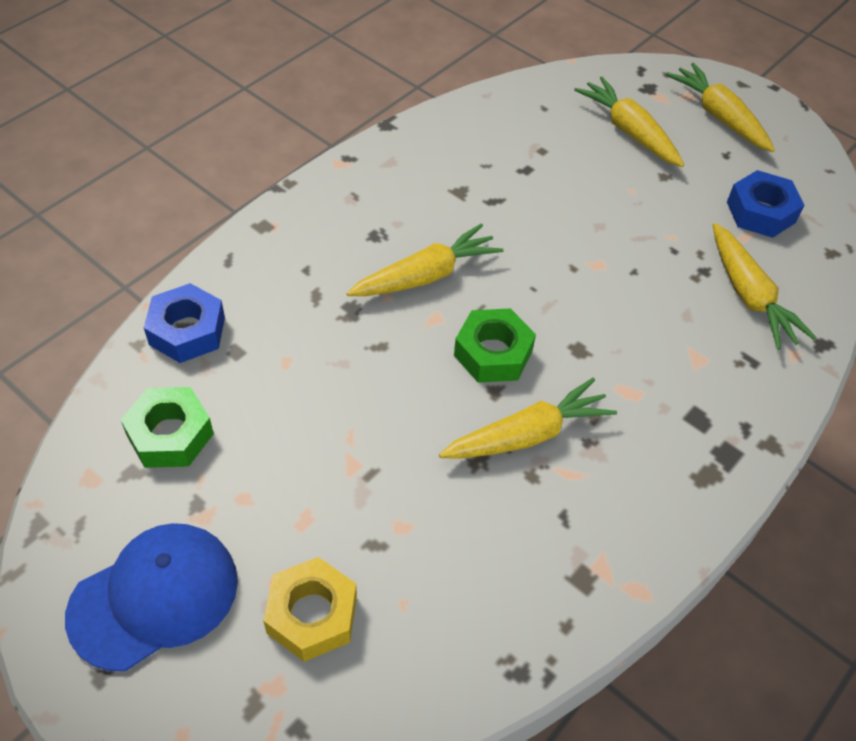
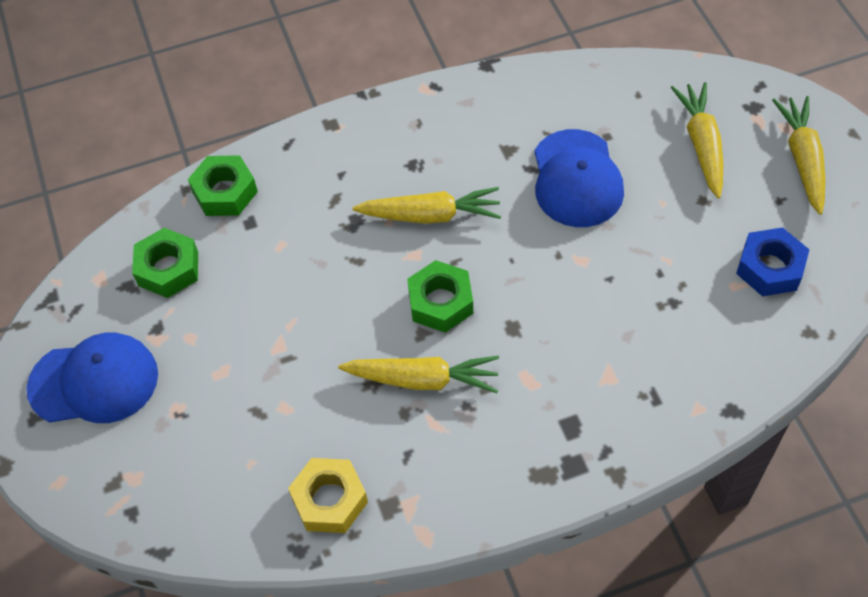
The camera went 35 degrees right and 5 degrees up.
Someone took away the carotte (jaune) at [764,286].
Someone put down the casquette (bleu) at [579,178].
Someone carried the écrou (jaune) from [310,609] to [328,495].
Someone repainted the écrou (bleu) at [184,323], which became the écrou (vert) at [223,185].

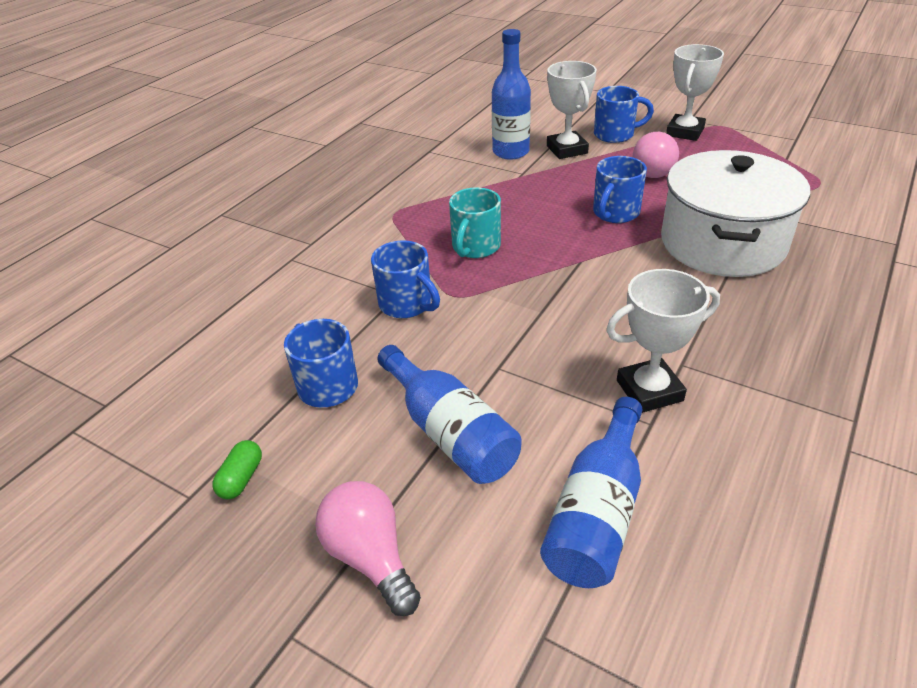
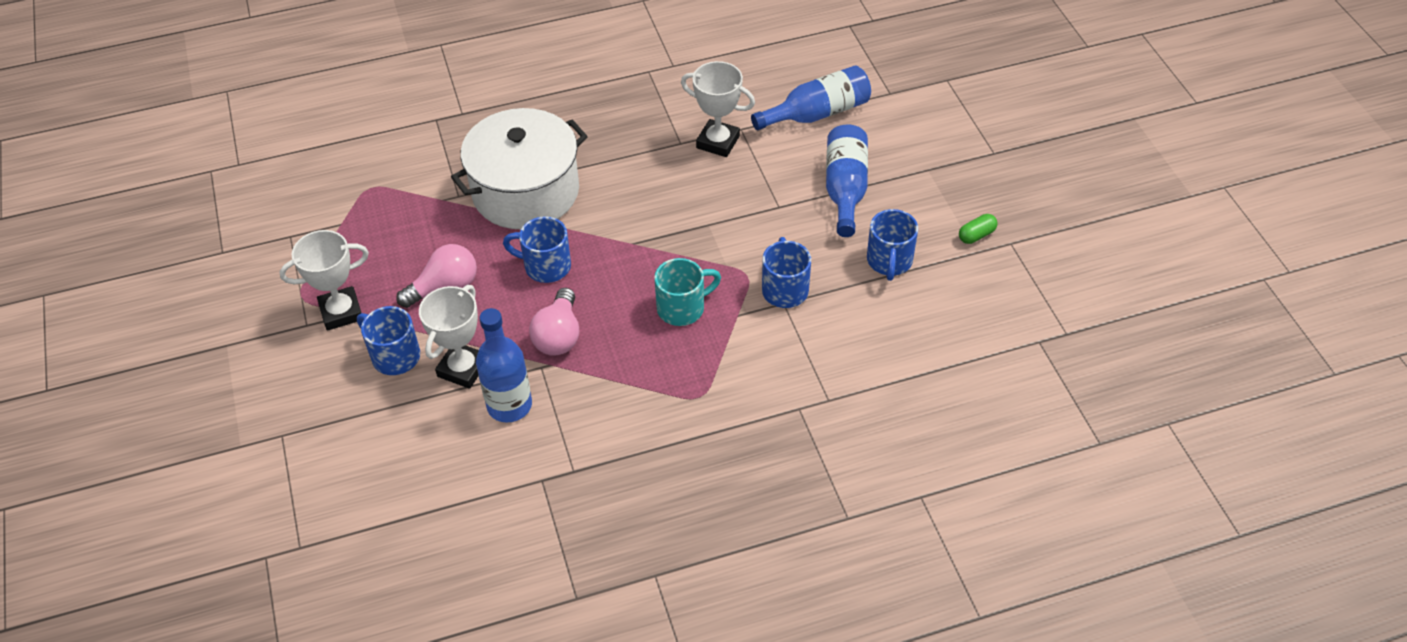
The camera went 140 degrees left and 10 degrees up.
Someone carried the ampoule (rose) from [368,548] to [554,322].
Someone rotated the tasse (bleu) at [620,189] by 150 degrees counterclockwise.

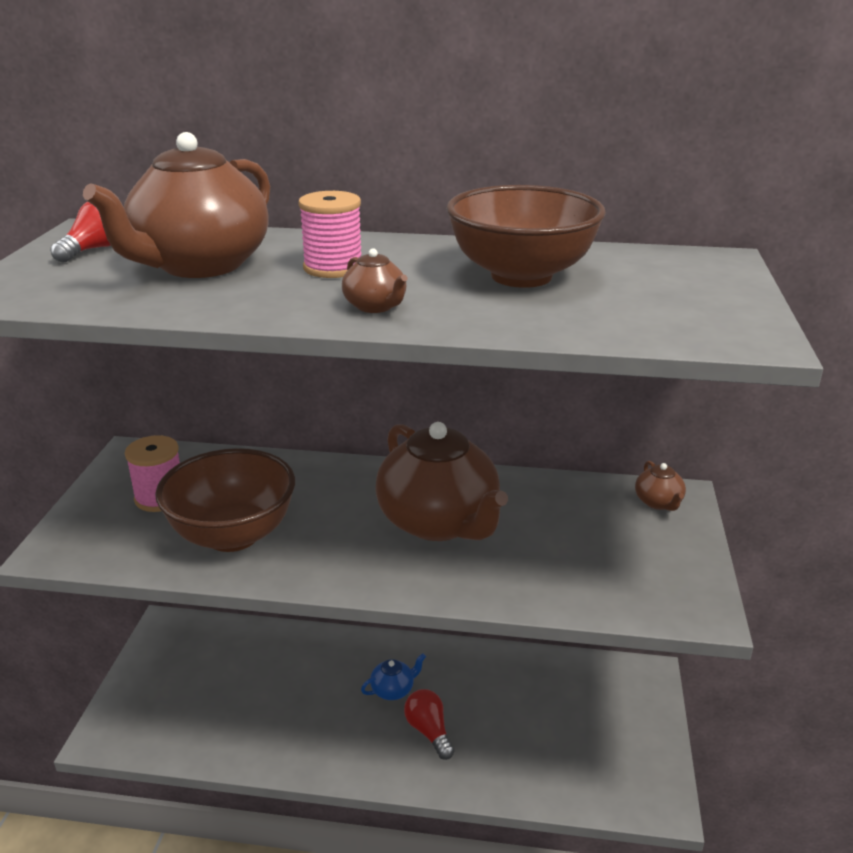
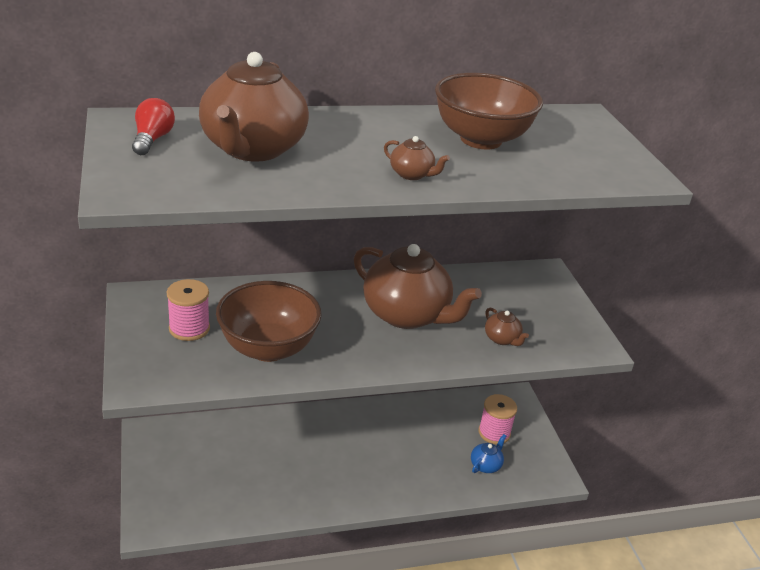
The camera went 25 degrees left and 5 degrees up.
Someone took away the ampoule (rouge) at [429,724].
Someone carried the bobine (rose) from [329,234] to [497,419].
Someone carried the théière (bleu) from [393,676] to [488,453].
Someone carried the théière (marron) from [660,486] to [507,327].

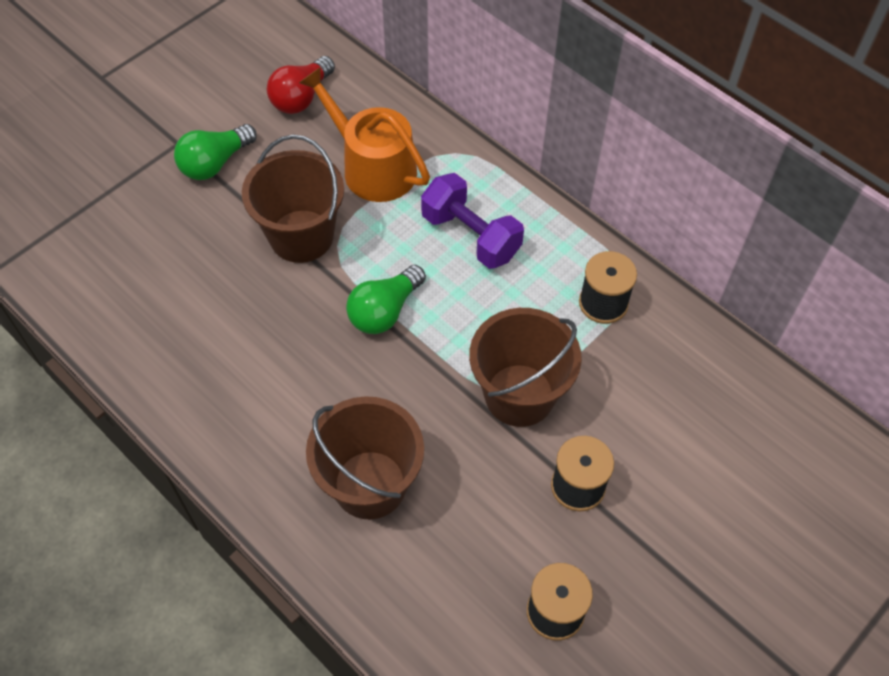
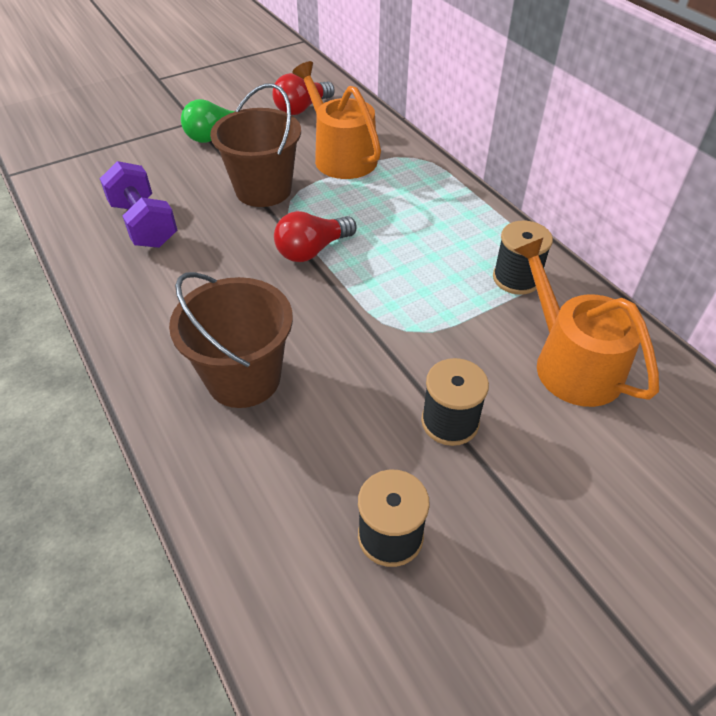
The camera went 15 degrees right and 10 degrees down.
Someone took away the seau (marron) at [525,367].
Someone put down the arrosoir (orange) at [586,322].
Someone carried the haltère (violet) from [472,221] to [138,204].
Someone repainted the ampoule (vert) at [386,299], which became the ampoule (rouge) at [315,236].

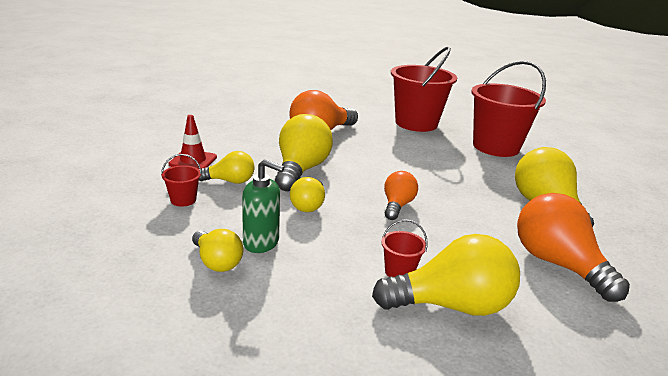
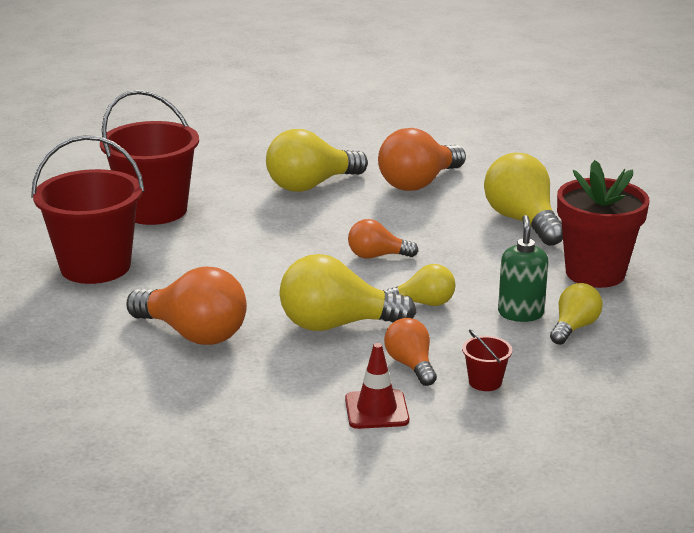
The camera went 105 degrees left and 0 degrees up.
Someone took away the seau (rouge) at [404,248].
Someone put down the pot de fleurs (rouge) at [603,224].
Someone repainted the ampoule (jaune) at [227,167], which became the ampoule (orange) at [410,352].

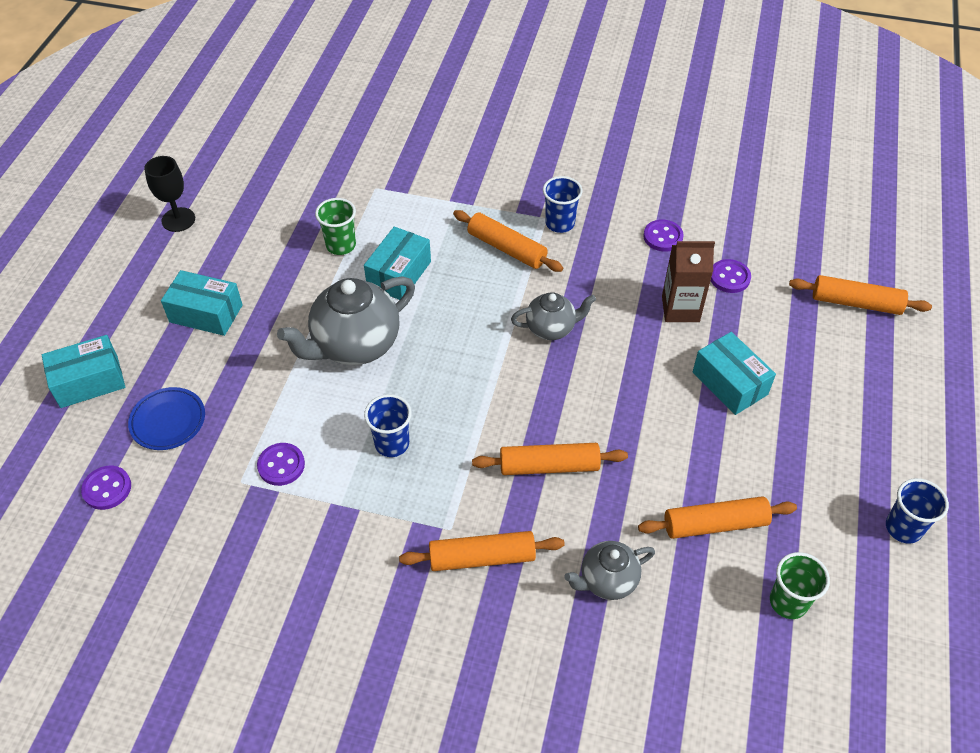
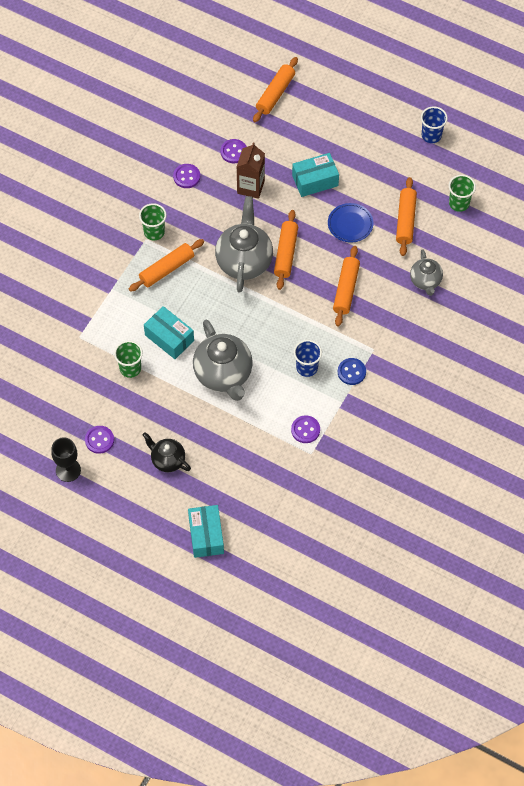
The camera went 75 degrees left and 10 degrees up.
Someone put down the bouton (bleu) at [352,371].
Someone carried the bouton (violet) from [106,488] to [99,440].
Someone carried the assiette (bleu) from [166,418] to [350,223].
Someone carried the rouleau à pâtisserie (orange) from [482,551] to [286,250].
Someone swapped the boîte (turquoise) at [202,303] for the théière (noir) at [166,452].
Someone repainted the gobelet (bleu) at [562,204], which became the gobelet (vert) at [153,221].
Someone scaled the théière (gris) at [553,316] by 1.77.

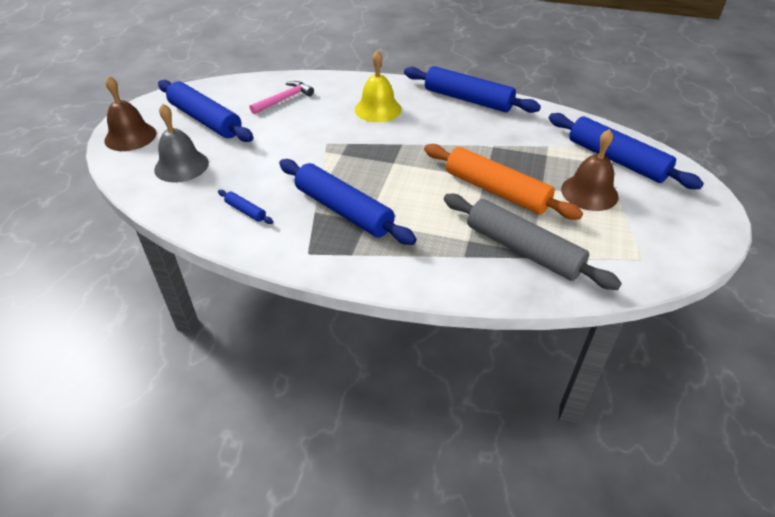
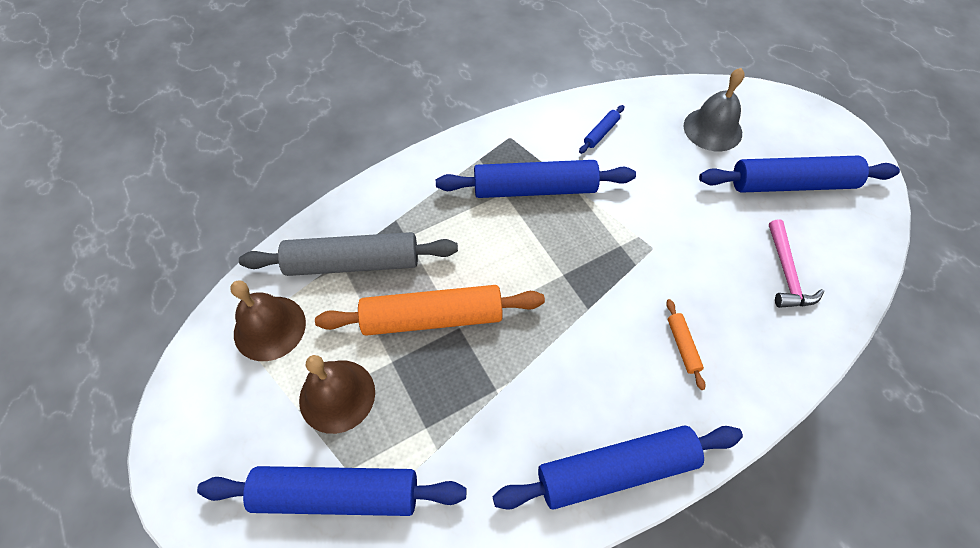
The camera went 135 degrees right and 15 degrees up.
Someone carried the cloche (marron) from [131,113] to [268,320].
Someone swapped the cloche (jaune) at [378,86] for the rouleau à pâtisserie (orange) at [686,344].
Someone rotated the rouleau à pâtisserie (bleu) at [245,207] by 45 degrees counterclockwise.

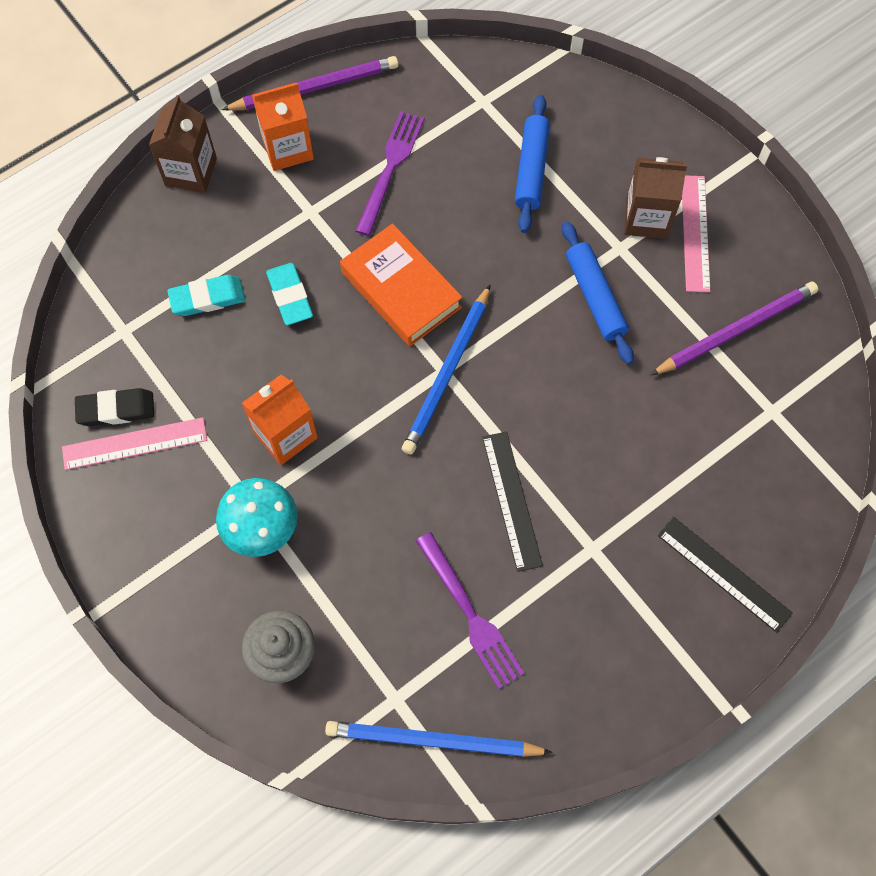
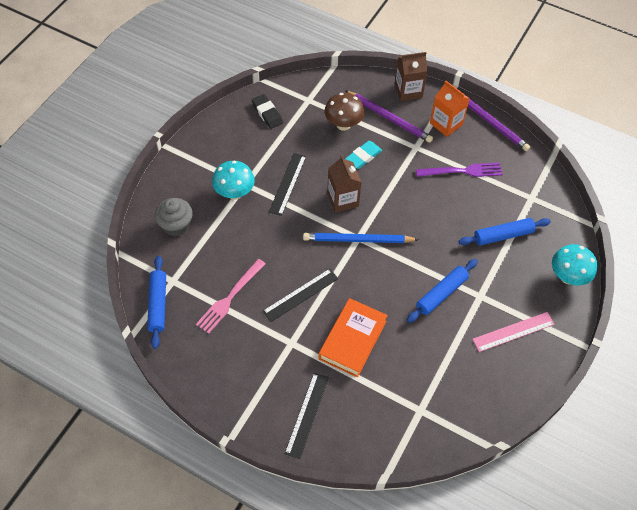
The camera went 65 degrees right and 10 degrees down.
Someone took away the règle (rose) at [134,443].
Someone put down the champignon (turquoise) at [574,265].
Someone carried the livre (orange) from [401,284] to [353,338].
Someone carried the brique de lait (marron) from [655,198] to [344,184].
Someone carried the crayon (violet) from [734,328] to [389,116].
Someone swapped the gomme (turquoise) at [206,295] for the champignon (marron) at [345,112].
Someone swapped the brique de lait (orange) at [280,420] for the règle (noir) at [287,184].
Someone swapped the crayon (bleu) at [438,739] for the rouleau à pâtisserie (bleu) at [156,302].
Someone repainted the fourchette (violet) at [470,610], which became the fourchette (rose) at [231,296].

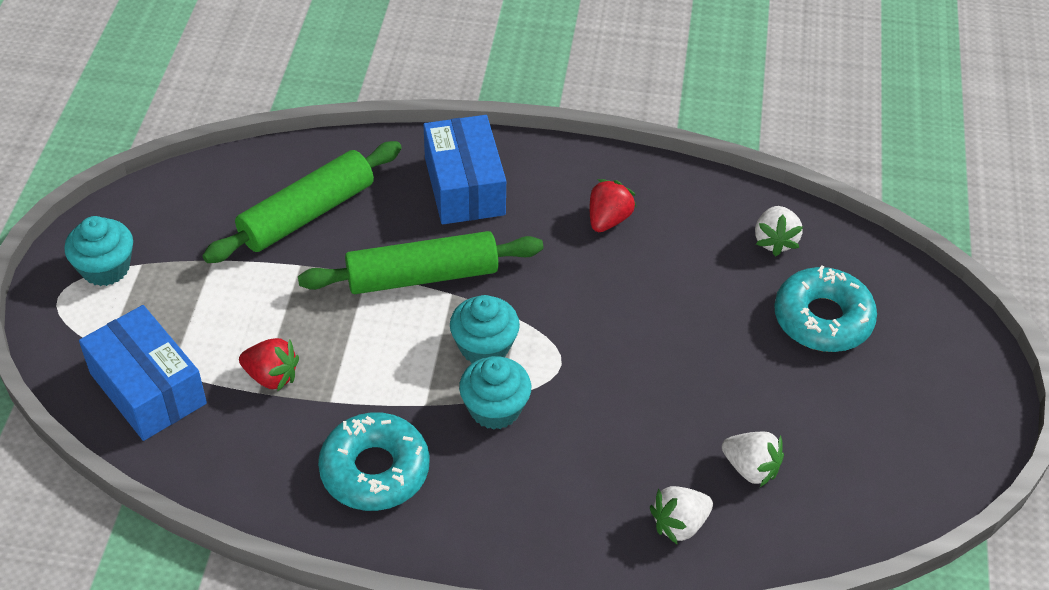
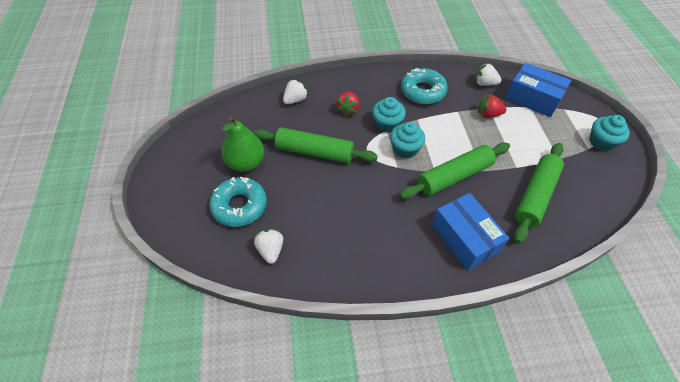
The camera went 165 degrees right and 5 degrees up.
Someone put down the poire (vert) at [243,144].
Someone put down the rouleau à pâtisserie (vert) at [316,145].
Someone carried the fraise (rouge) from [613,205] to [348,104].
Someone carried the fraise (blanc) from [753,459] to [487,74].

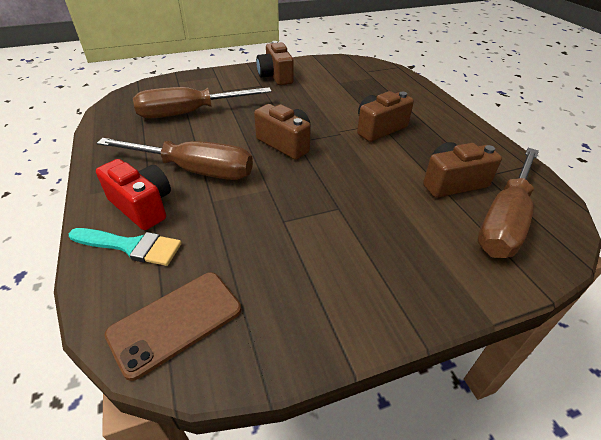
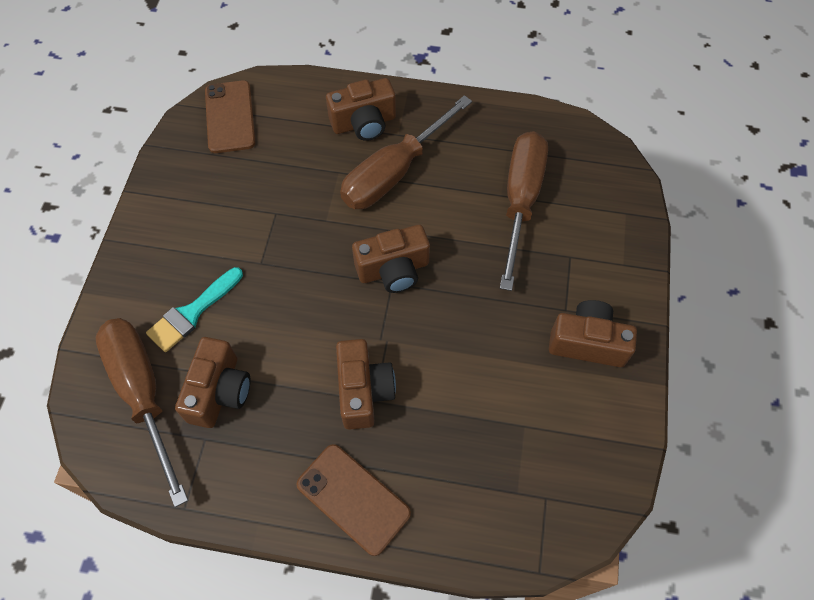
The camera went 120 degrees right and 20 degrees up.
Someone put down the téléphone (marron) at [353,500].
Someone carried the pinceau (turquoise) from [125,247] to [194,309].
Someone repainted the appareil photo (rouge) at [133,194], which became the appareil photo (marron) at [361,109].

